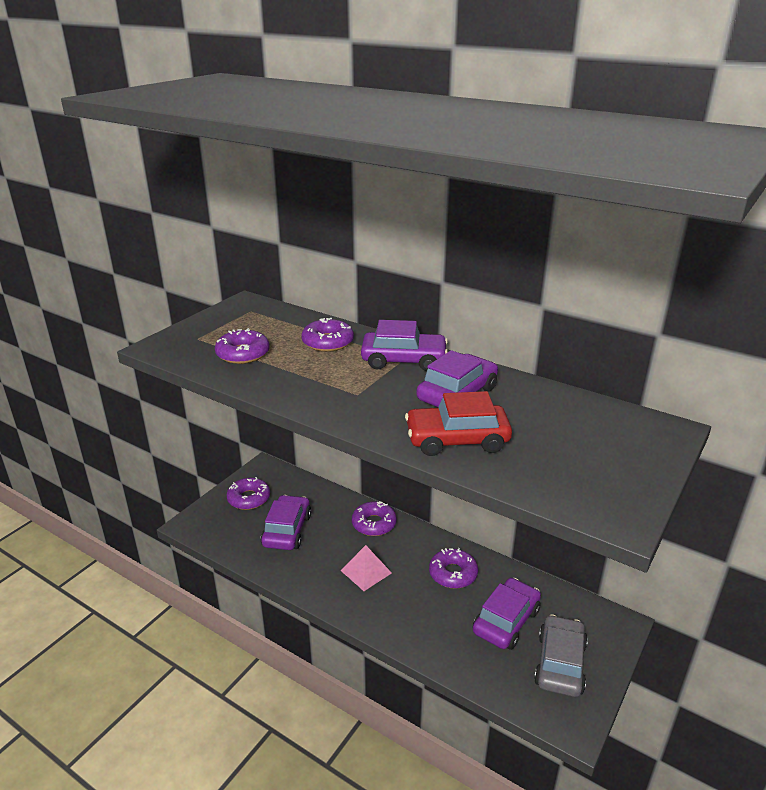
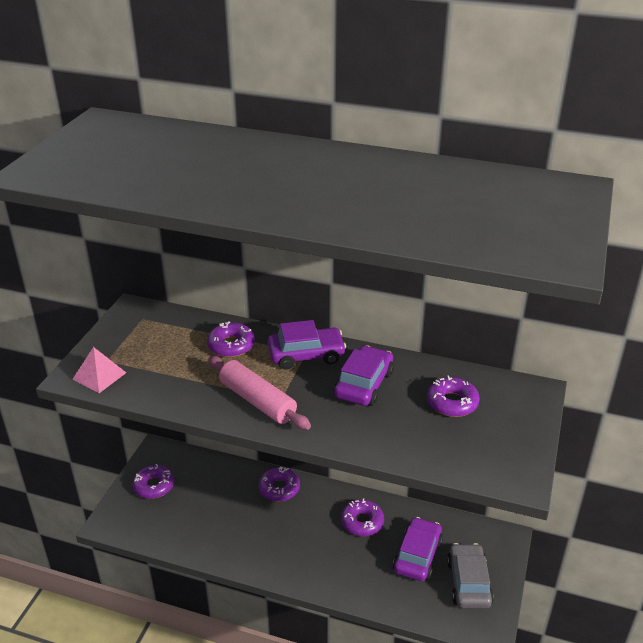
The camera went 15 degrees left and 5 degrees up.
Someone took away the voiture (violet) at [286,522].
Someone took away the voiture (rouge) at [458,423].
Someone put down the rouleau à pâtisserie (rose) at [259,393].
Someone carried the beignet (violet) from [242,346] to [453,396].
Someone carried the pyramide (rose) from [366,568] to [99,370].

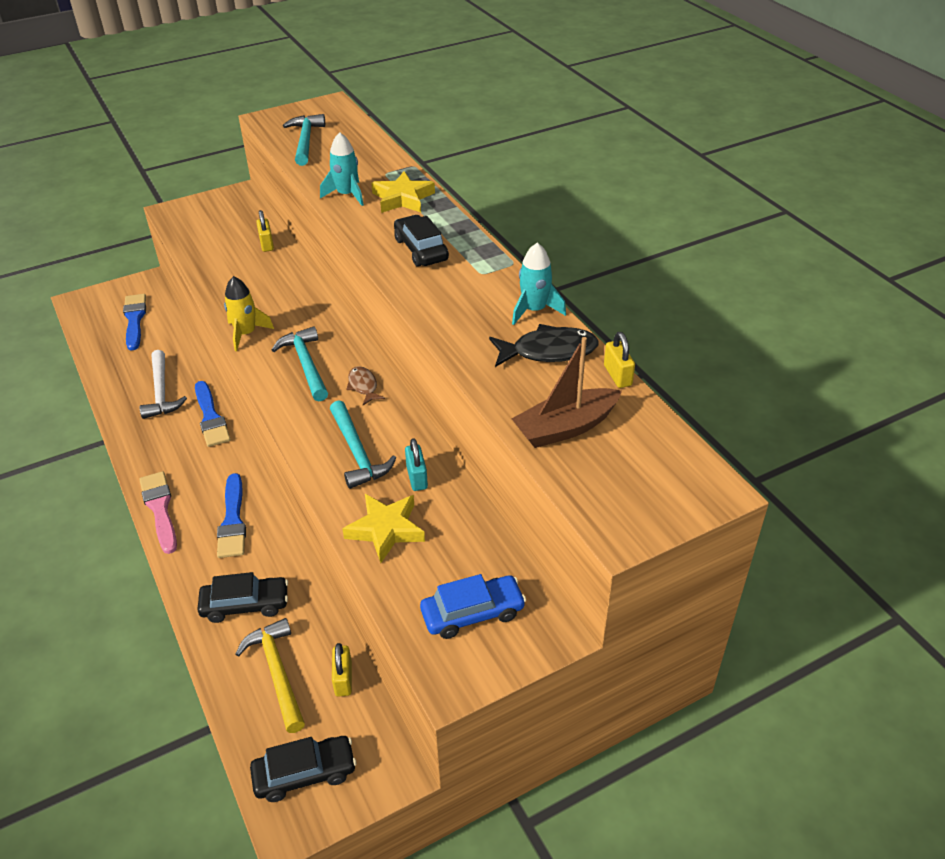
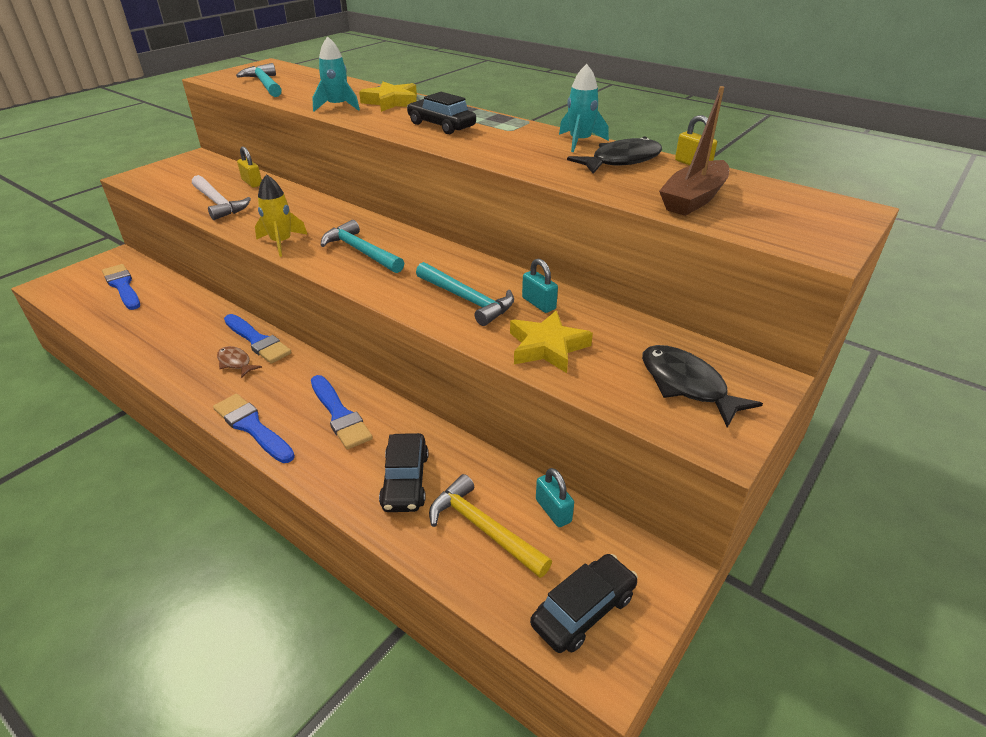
The camera went 25 degrees left and 5 degrees down.
Someone carried the marteau (blanc) from [163,384] to [221,197].
Someone carried the poisson (marron) from [365,385] to [239,362].
Someone swapped the voiture (bleu) at [473,606] for the poisson (noir) at [702,386].
Someone repainted the pinceau (rose) at [158,512], which became the pinceau (bleu) at [254,428].
Someone repainted the cadenas (jaune) at [342,670], which became the cadenas (turquoise) at [555,497].
Someone rotated the voiture (noir) at [242,597] by 120 degrees clockwise.

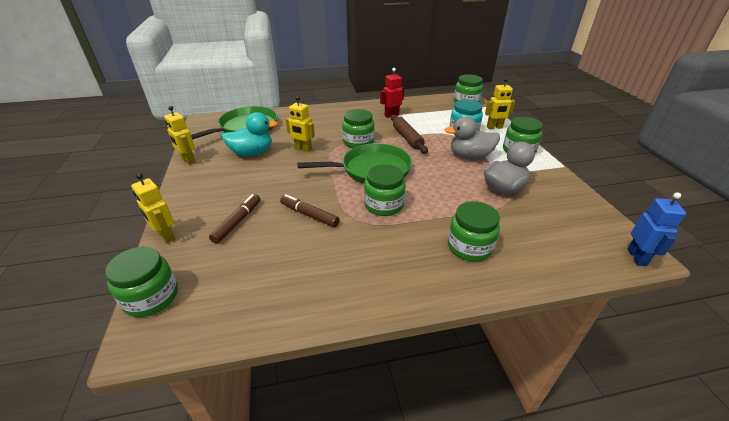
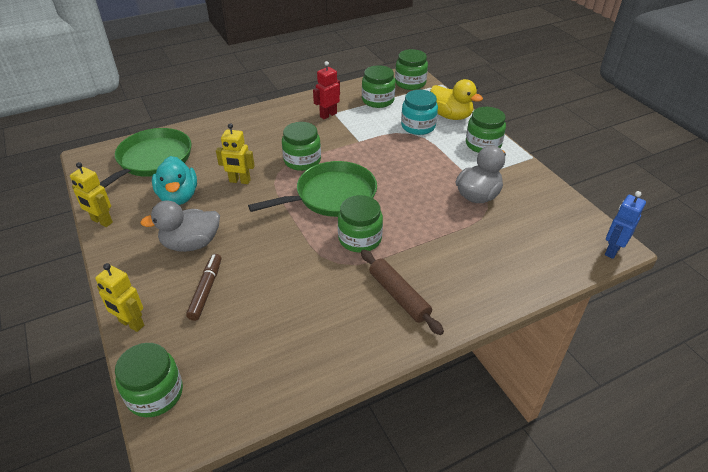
The camera went 15 degrees left and 5 degrees up.
Someone took away the feutre (marron) at [309,210].
Someone carried the rouleau à pâtisserie (marron) from [409,134] to [402,292].
Someone carried the canard (gris) from [472,138] to [180,226].
Someone carried the bocal (vert) from [474,231] to [378,86].
Someone swapped the robot (jaune) at [500,103] for the canard (jaune) at [456,99].
Someone rotated the canard (turquoise) at [249,134] by 105 degrees clockwise.
Someone rotated the robot (bleu) at [656,229] by 135 degrees counterclockwise.

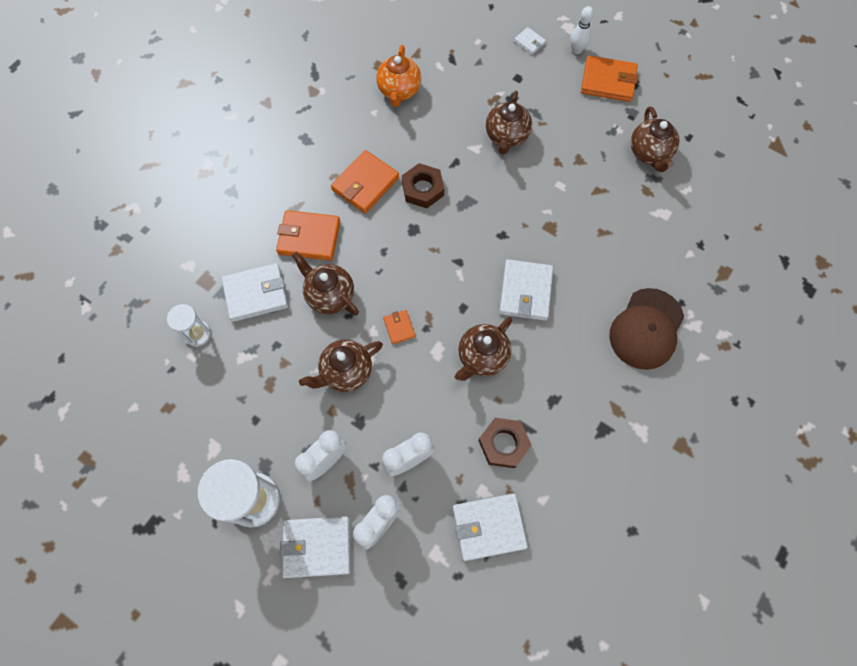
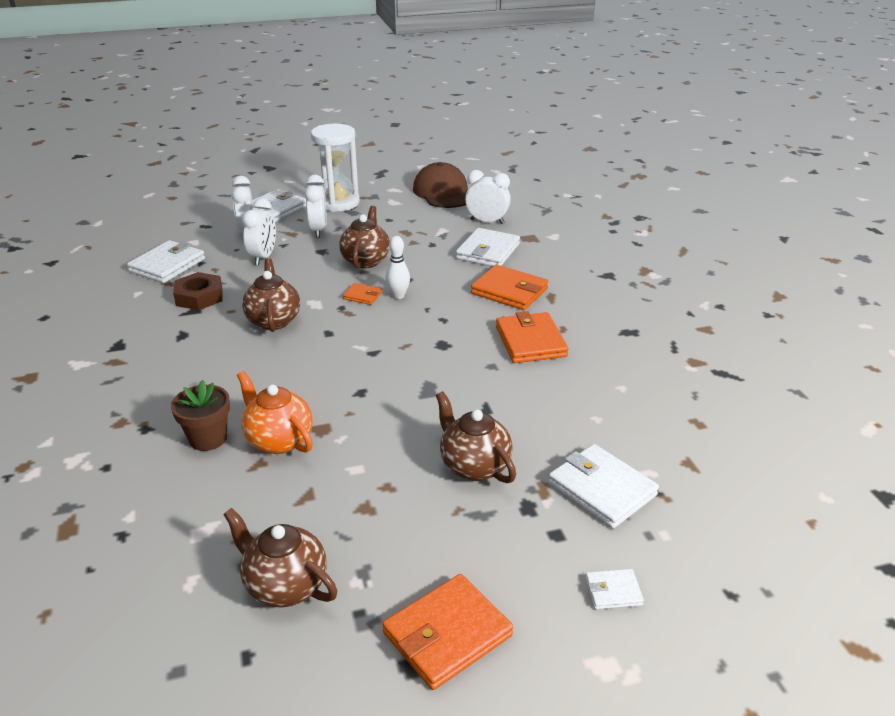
The camera went 130 degrees right and 35 degrees down.
Someone took away the théière (marron) at [325,284].
Someone took away the écrou (marron) at [423,185].
Someone put down the pot de fleurs (marron) at [200,415].
Someone carried the théière (orange) from [398,76] to [275,412].
Someone carried the portefeuille (blanc) from [526,290] to [603,486].
Someone carried the quille (blanc) from [582,30] to [397,267].
Someone carried the casquette (marron) from [646,329] to [440,185].
Someone swapped the sablier (blanc) at [189,325] for the réveil (blanc) at [488,197].
Someone rotated the portefeuille (orange) at [308,235] by 75 degrees clockwise.

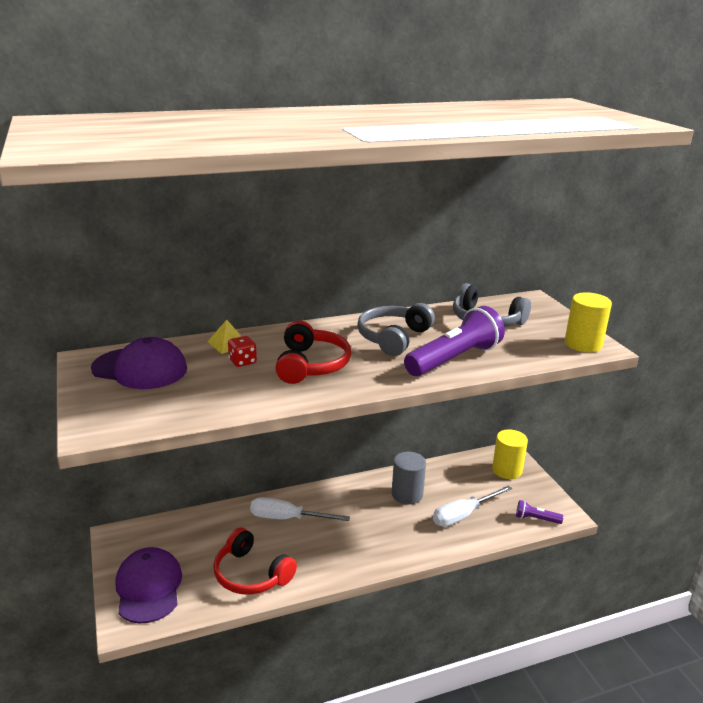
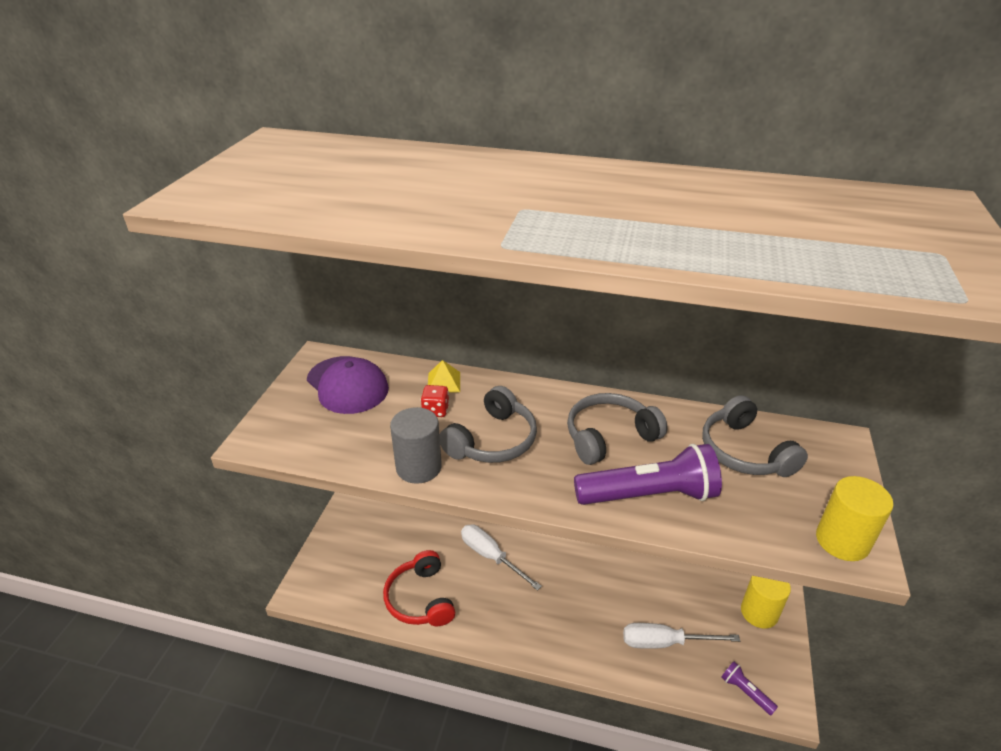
The camera went 35 degrees right and 10 degrees up.
Someone took away the casquette (violet) at [148,585].
Someone carried the cylindre (gris) from [409,478] to [416,445].
Someone repainted the casque audio (rouge) at [313,352], which became the casque audio (gris) at [488,424].

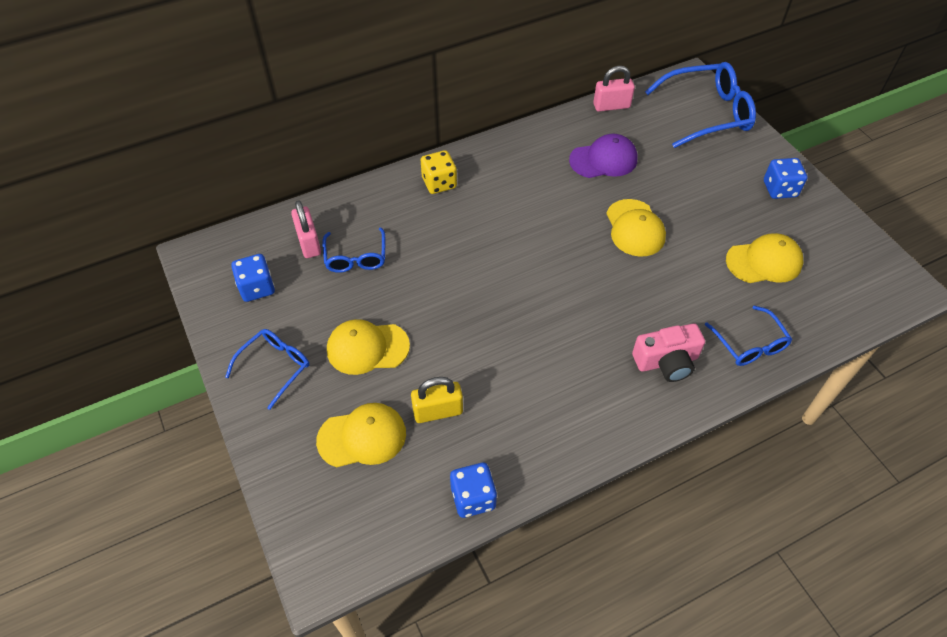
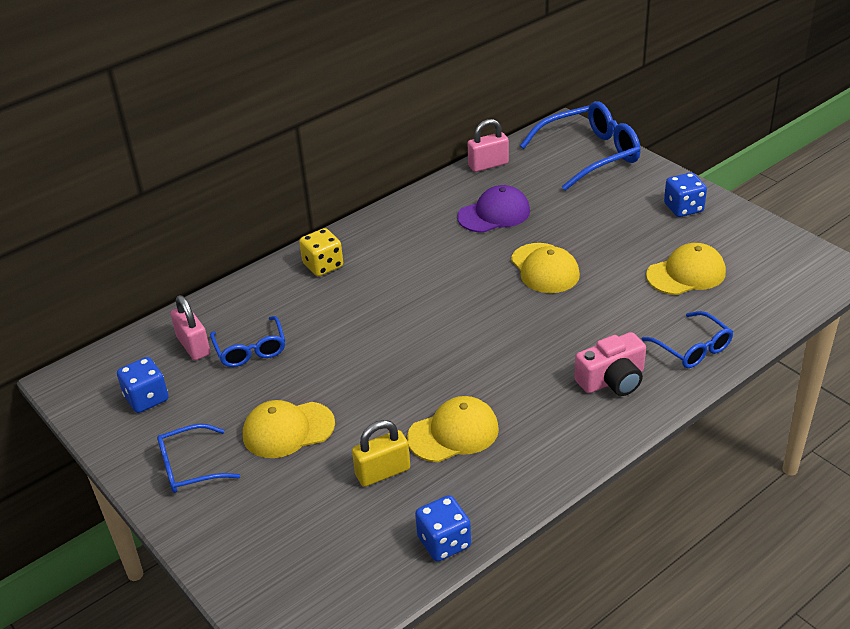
The camera went 10 degrees left and 15 degrees down.
Someone carried the casquette (jaune) from [361,435] to [453,429].
Someone rotated the lunettes (bleu) at [267,369] by 135 degrees counterclockwise.

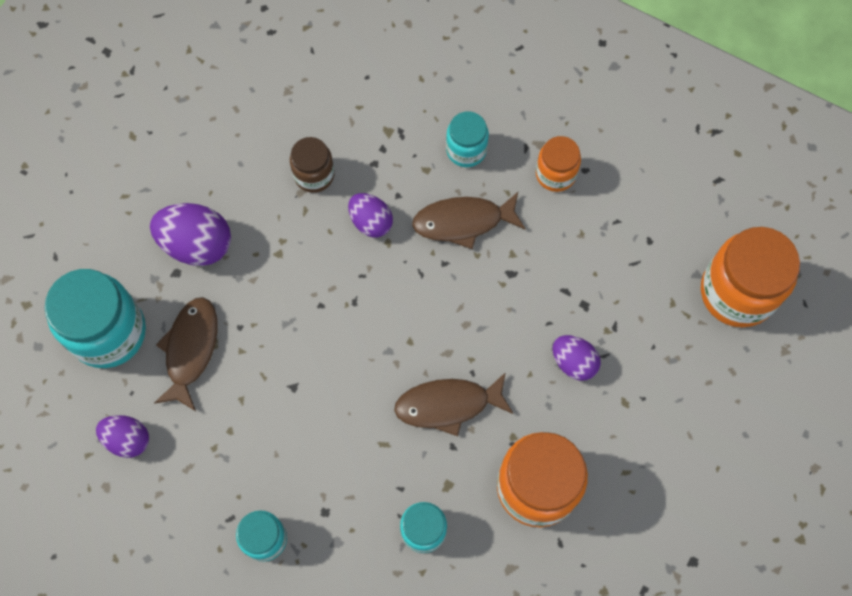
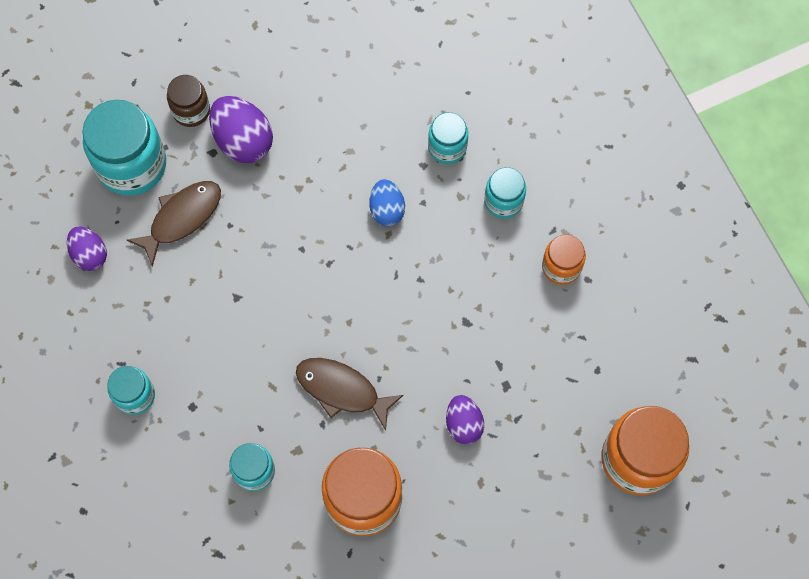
The camera went 35 degrees right and 0 degrees up.
Someone took away the poisson (marron) at [468,220].
Someone put down the bocal (turquoise) at [448,138].
Someone carried the bocal (marron) from [312,165] to [188,101].
Someone repainted the œuf (violet) at [370,215], which became the œuf (bleu) at [387,202].

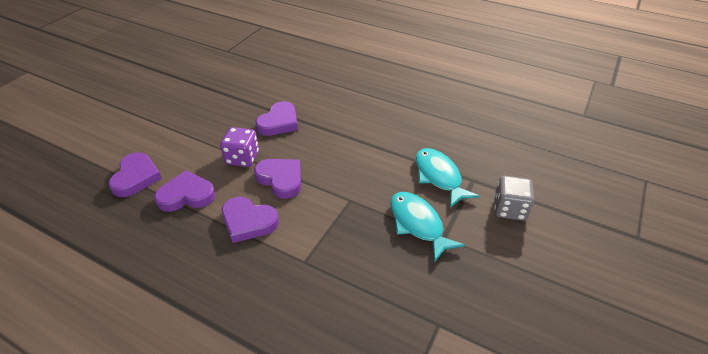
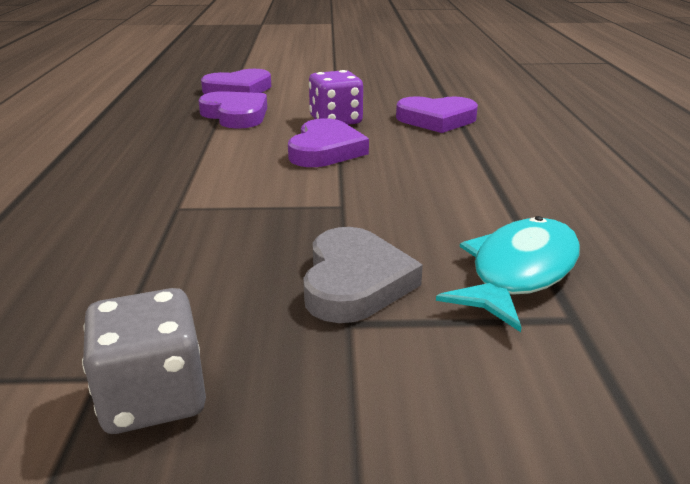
The camera went 60 degrees right and 15 degrees down.
Someone took away the cœur (violet) at [250,220].
Someone carried the dé (gris) from [514,198] to [144,361].
Someone swapped the poisson (turquoise) at [427,227] for the cœur (gris) at [363,275].

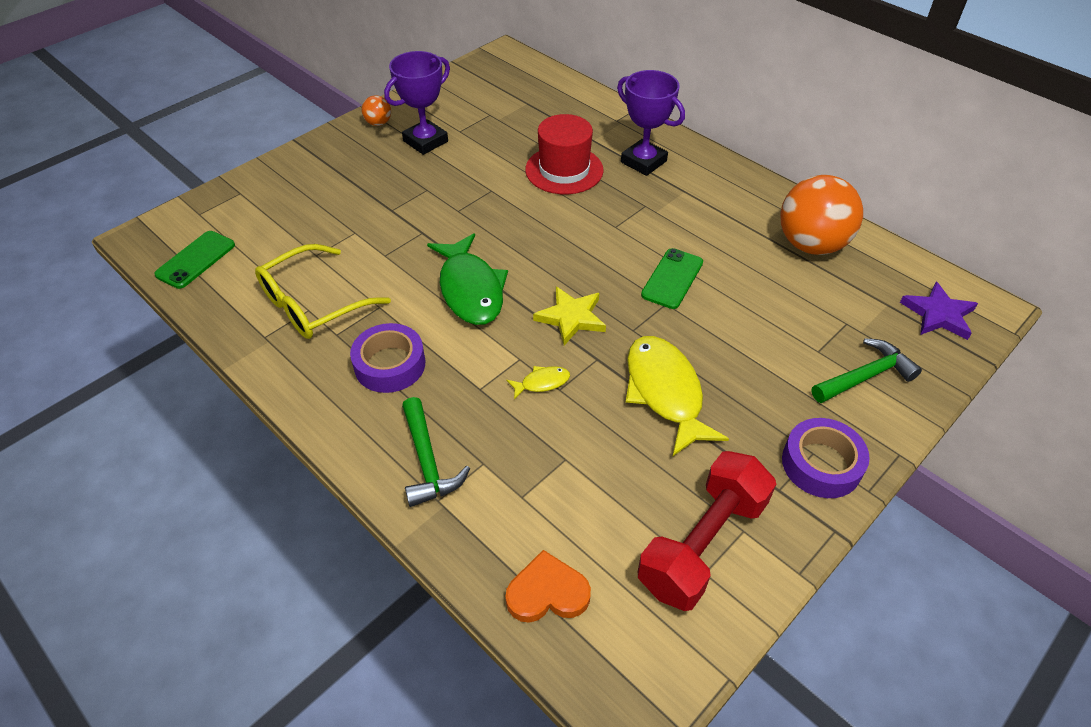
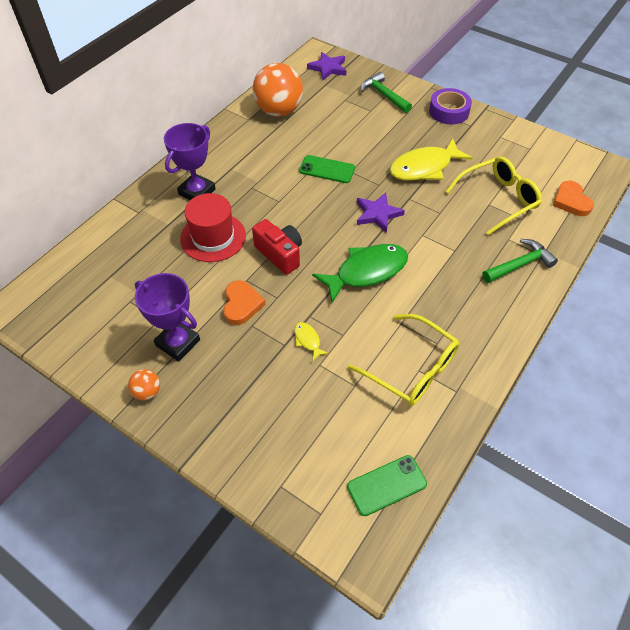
The camera went 100 degrees left and 5 degrees up.
Someone took away the ruban adhésif (violet) at [387,358].
Someone took away the haltère (rouge) at [707,531].
Someone put down the cœur (orange) at [244,302].
Someone put down the appareil photo (rouge) at [277,247].
Someone put down the lunettes (jaune) at [494,195].
Someone carried the poisson (jaune) from [538,382] to [311,341].
Someone repainted the étoile (jaune) at [569,315], which became the étoile (violet) at [381,213].
Someone rotated the téléphone (vert) at [194,260] by 45 degrees counterclockwise.

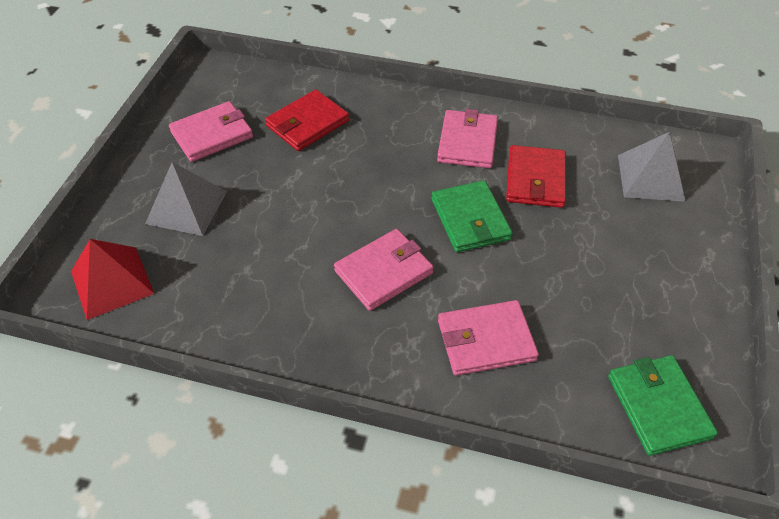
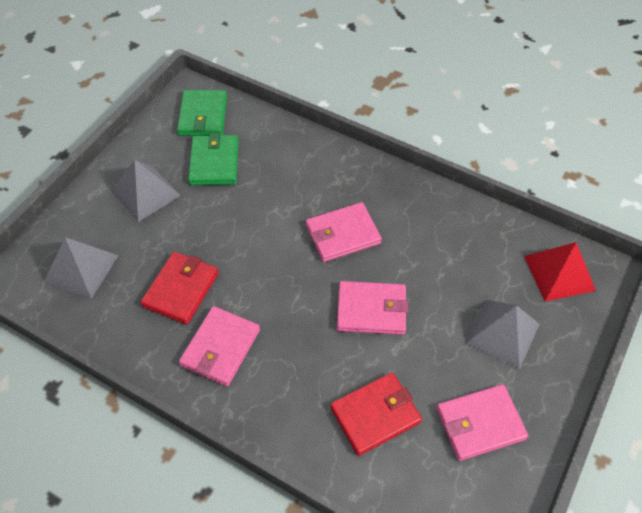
The camera went 165 degrees left and 5 degrees up.
Someone put down the pyramide (gris) at [146,191].
Someone carried the portefeuille (vert) from [472,216] to [213,159].
Someone carried the portefeuille (rose) from [488,338] to [372,308].

